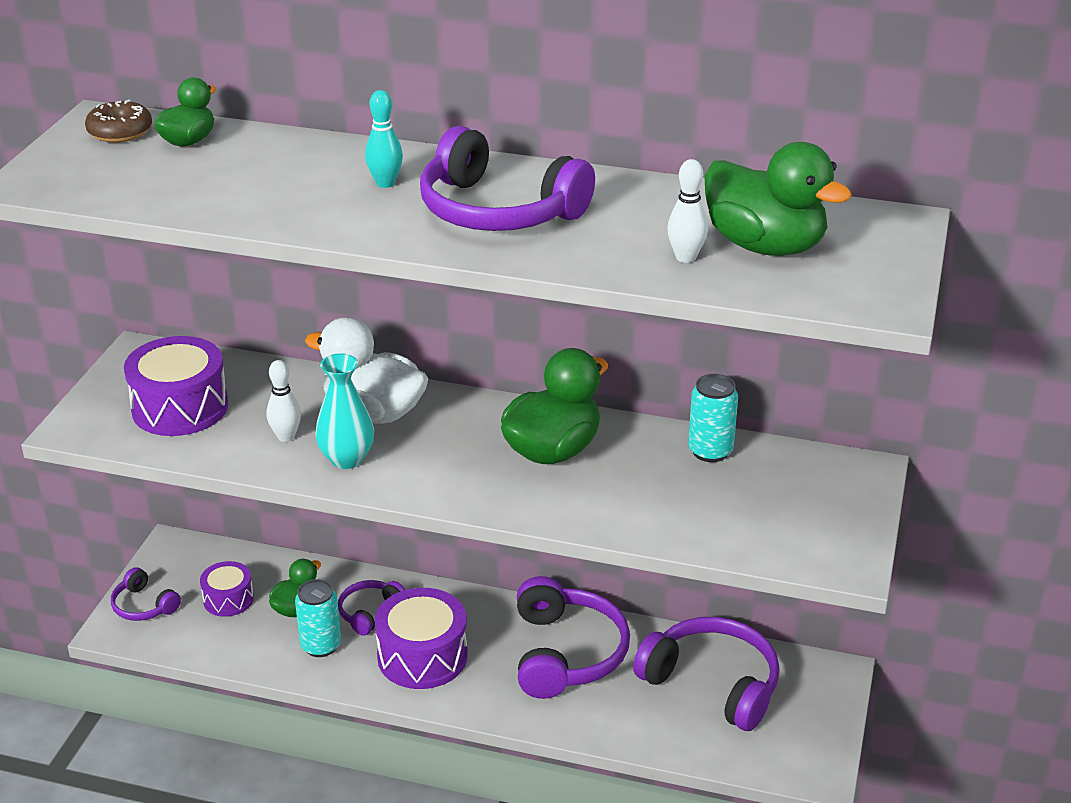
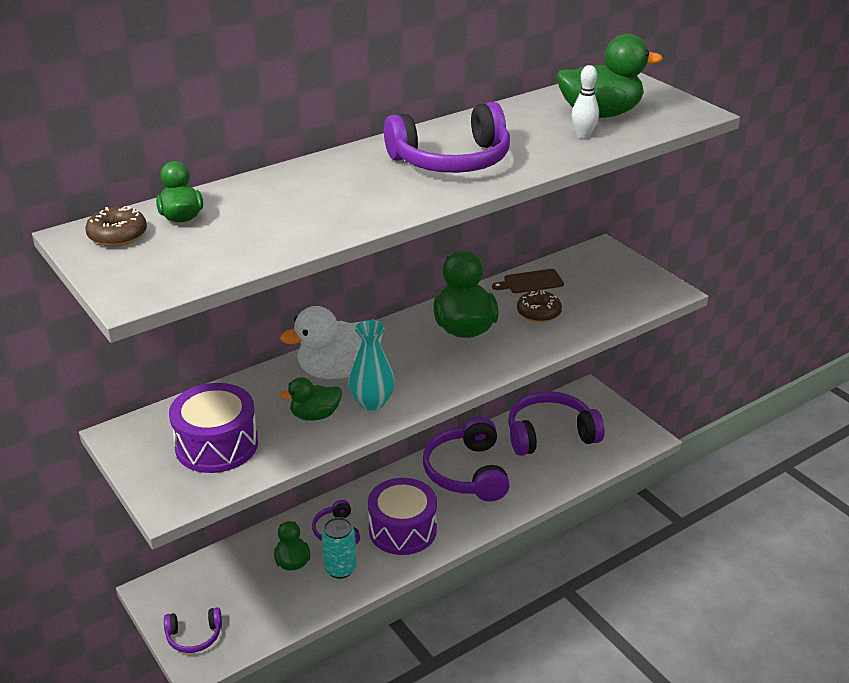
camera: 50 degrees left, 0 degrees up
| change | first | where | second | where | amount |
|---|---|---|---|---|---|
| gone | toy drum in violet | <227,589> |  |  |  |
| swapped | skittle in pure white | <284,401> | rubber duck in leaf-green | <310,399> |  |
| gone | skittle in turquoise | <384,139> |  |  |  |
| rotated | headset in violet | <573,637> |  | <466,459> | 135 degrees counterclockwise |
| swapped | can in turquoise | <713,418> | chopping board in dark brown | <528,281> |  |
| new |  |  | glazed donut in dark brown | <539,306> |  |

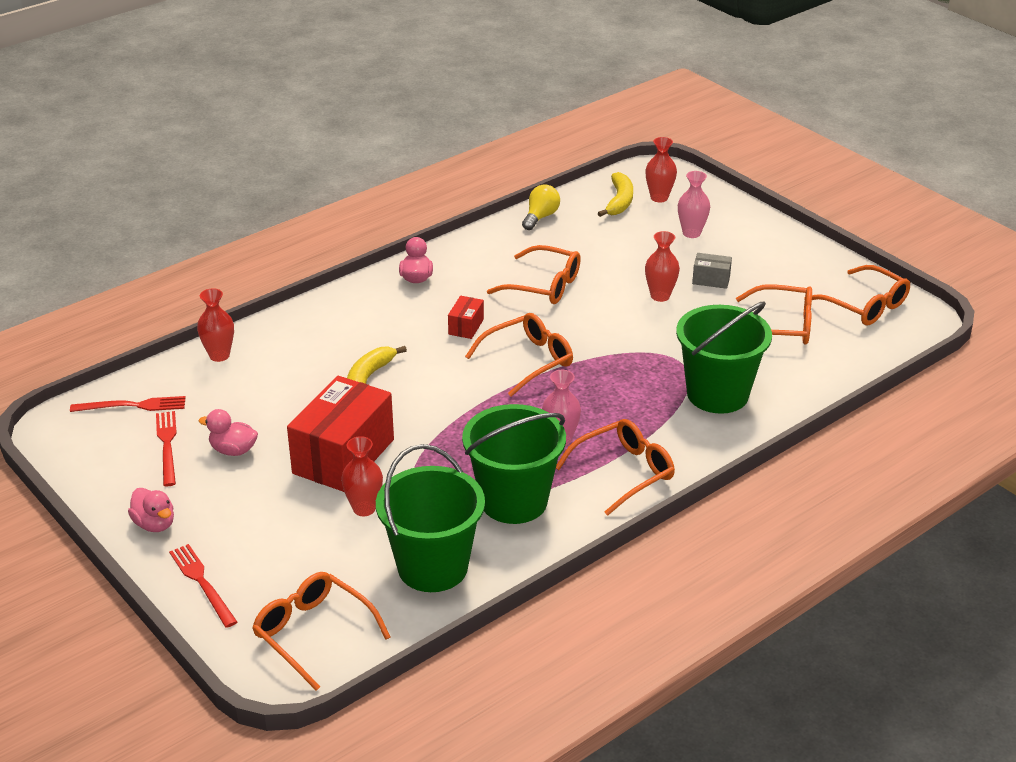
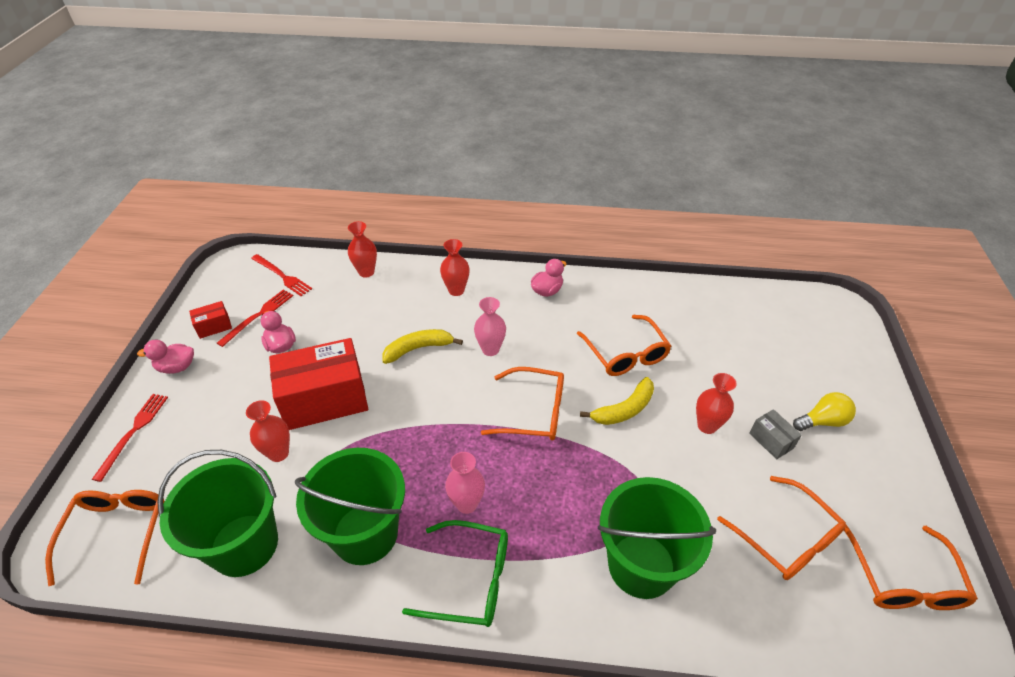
camera: 45 degrees right, 10 degrees up
| change | first | where | second | where | amount |
|---|---|---|---|---|---|
| rotated | rubber duck in rosy | <151,510> |  | <165,357> | 75 degrees clockwise |
| shifted | parcel in red | <466,317> |  | <210,320> |  |
| shifted | bulb in yellow | <541,207> |  | <824,411> |  |
| repainted | eyeglasses in orange-coloured | <615,467> | eyeglasses in leaf-green | <455,573> |  |
| shifted | toy banana in yellow | <615,194> |  | <617,401> |  |
| shifted | tall vase in red | <661,170> |  | <455,267> |  |
| shifted | tall vase in rosy | <694,204> |  | <490,326> |  |

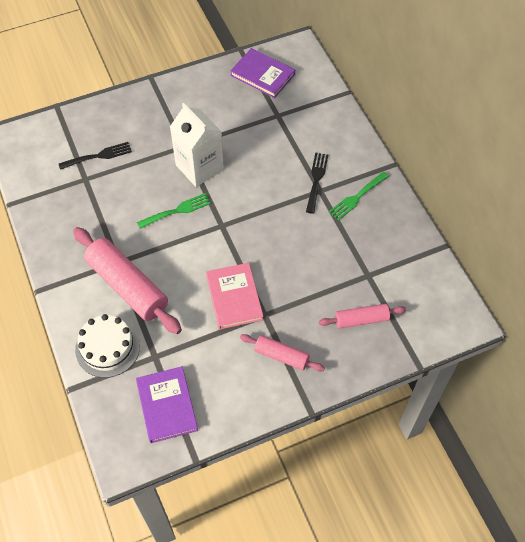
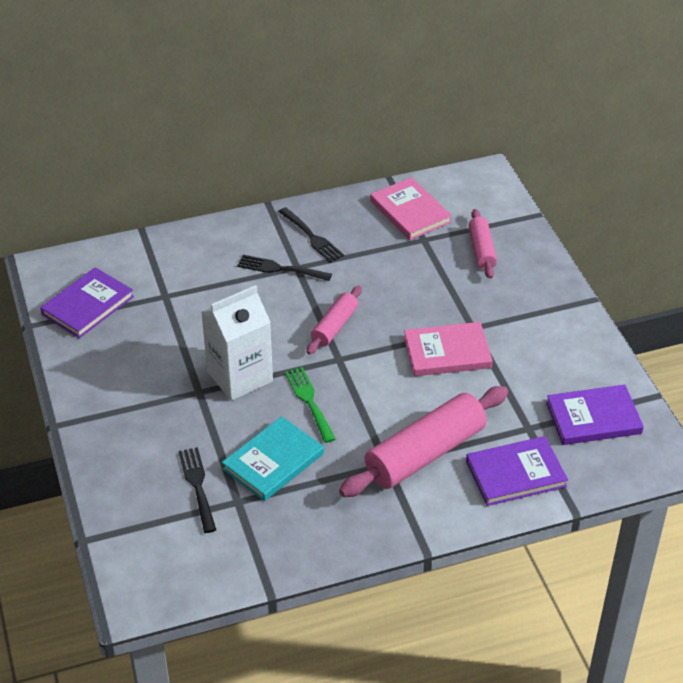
camera: 85 degrees left, 15 degrees down
| change | first | where | second | where | amount |
|---|---|---|---|---|---|
| swapped | layer cake in pure white | <107,346> | hardback in violet | <517,471> |  |
| shifted | pastry roller in rosy | <282,352> |  | <334,320> |  |
| repainted | table fork in leaf-green | <359,196> | table fork in jet-black | <311,235> |  |
| new |  |  | hardback in turquoise | <273,458> |  |
| new |  |  | hardback in rosy | <411,208> |  |

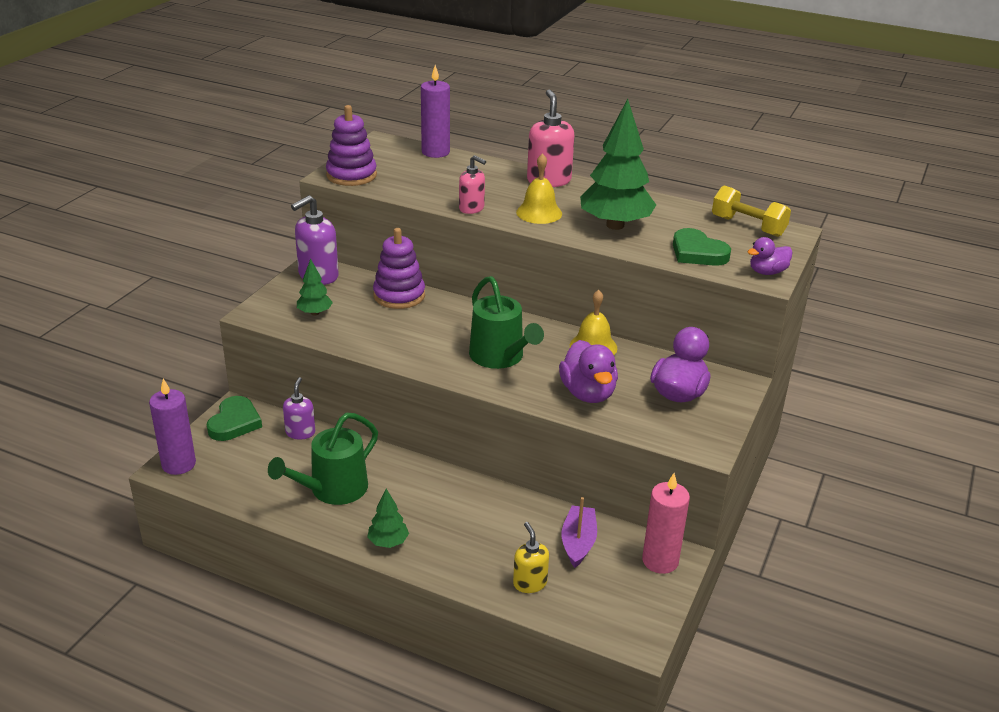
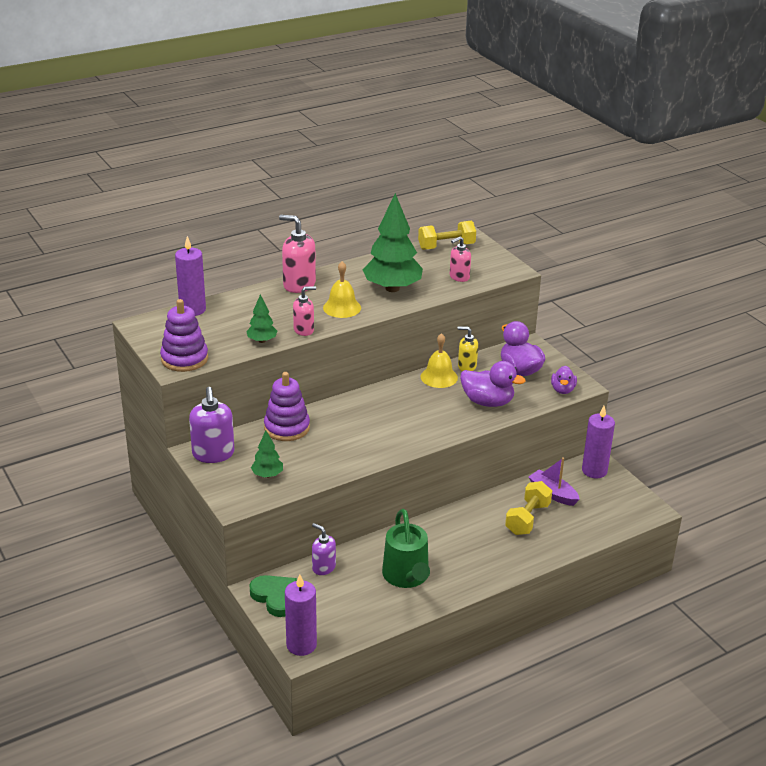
camera: 55 degrees left, 0 degrees up
| change | first | where | second | where | amount |
|---|---|---|---|---|---|
| shifted | tree in leaf-green | <388,518> |  | <261,319> |  |
| gone | watering can in leaf-green | <506,322> |  |  |  |
| shifted | soap pump in yellow | <531,557> |  | <467,348> |  |
| repainted | pillar candle in rosy | <666,523> | pillar candle in violet | <598,442> |  |
| swapped | love heart in leaf-green | <702,247> | soap pump in rosy | <460,259> |  |
| shifted | rubber duck in violet | <770,256> |  | <564,380> |  |
| new |  |  | hand weight in yellow | <528,508> |  |

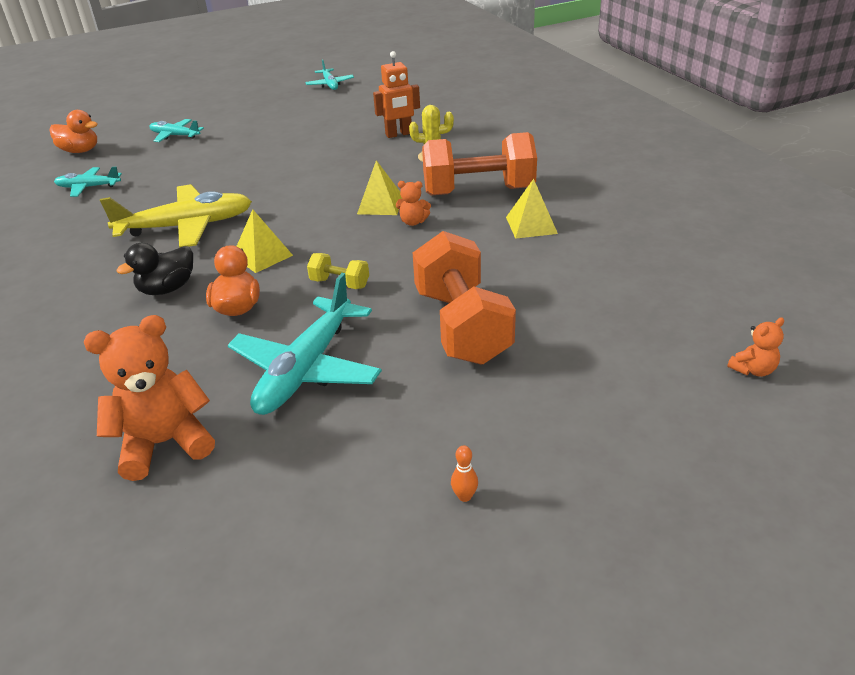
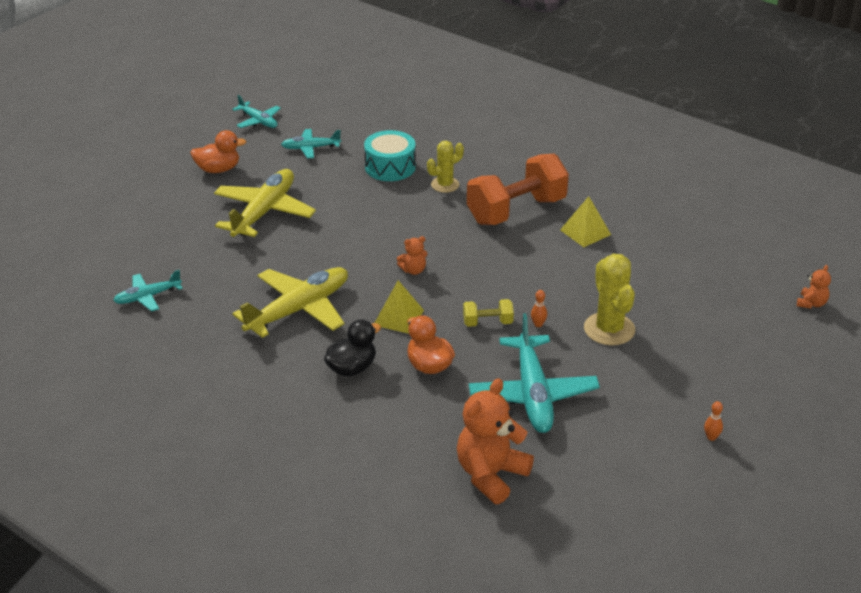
camera: 30 degrees left, 0 degrees up
| change | first | where | second | where | amount |
|---|---|---|---|---|---|
| shifted | rubber duck in orange-coloured | <74,131> |  | <218,151> |  |
| rotated | rubber duck in jet-black | <155,269> |  | <352,348> | 150 degrees counterclockwise |
| shifted | plane in turquoise | <176,130> |  | <311,144> |  |
| gone | pyramid shape in yellow | <379,187> |  |  |  |
| swapped | robot figure in orange-coloured | <396,94> | toy drum in turquoise | <390,155> |  |
| shifted | teddy bear in orange-coloured | <413,203> |  | <412,255> |  |
| swapped | hand weight in orange-coloured | <464,298> | prickly plant in yellow | <609,299> |  |
| new |  |  | plane in yellow | <265,203> |  |
| new |  |  | skittle in orange-coloured | <539,308> |  |

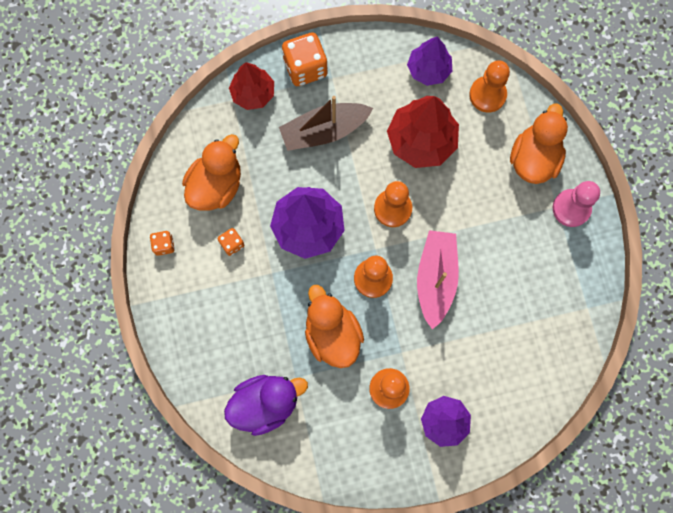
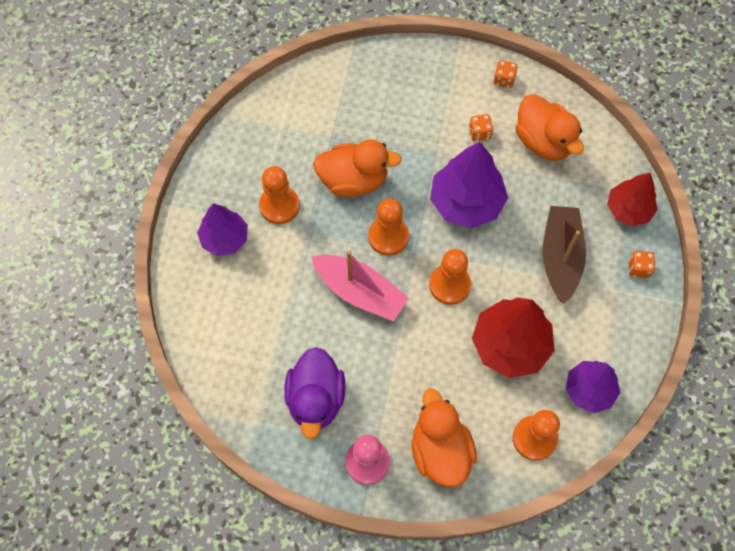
camera: 115 degrees right, 10 degrees down
| change | first | where | second | where | amount |
|---|---|---|---|---|---|
| shifted | rubber duck in violet | <266,405> |  | <315,393> |  |
| scaled | die in orange-coloured | <305,59> |  | <642,264> | x0.51 |
| rotated | rubber duck in orange-coloured | <539,144> |  | <444,437> | 150 degrees counterclockwise |

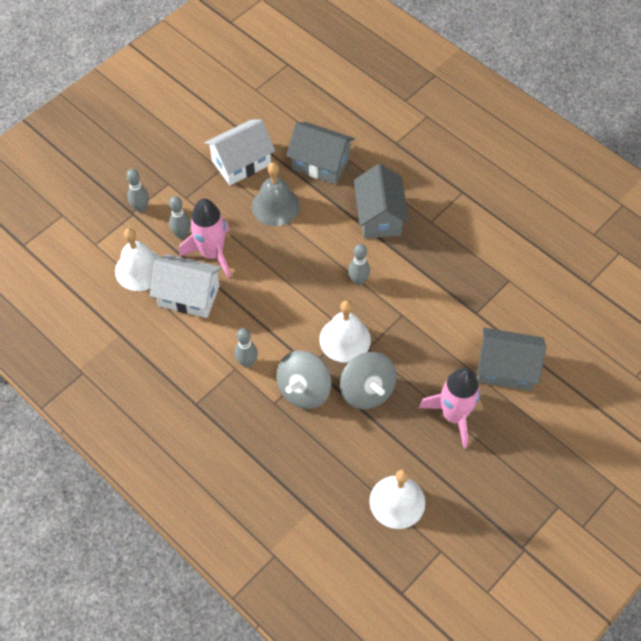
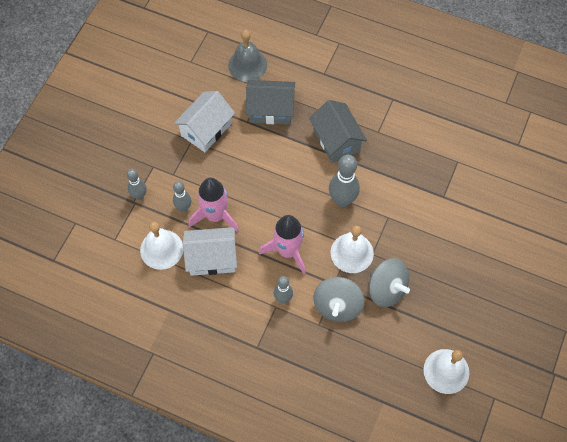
camera: 20 degrees left, 5 degrees up
| change | first | where | second | where | amount |
|---|---|---|---|---|---|
| shifted | hand bell in ash-grey | <276,194> |  | <247,56> |  |
| scaled | skittle in ash-grey | <359,265> |  | <344,181> | x1.64 |
| shifted | spaceship in rosy | <449,408> |  | <282,245> |  |
| gone | cottage in ash-grey | <511,359> |  |  |  |

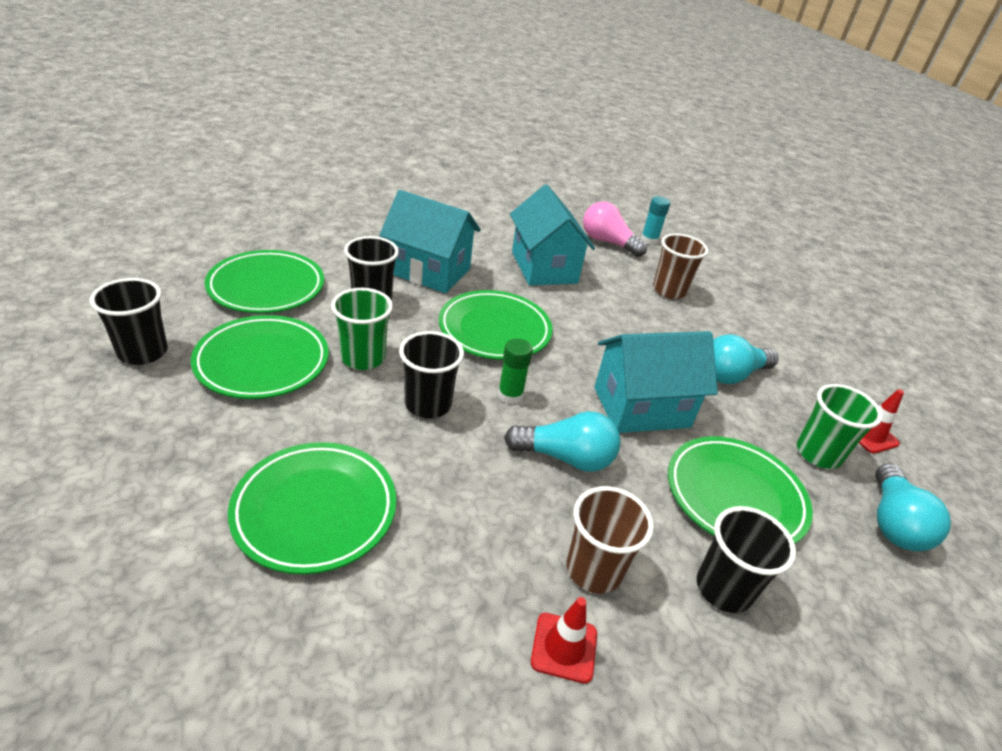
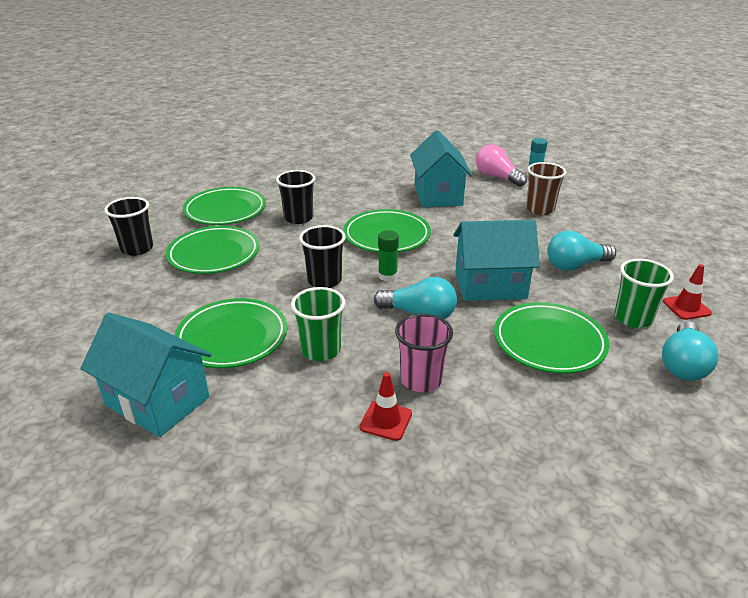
camera: 15 degrees right, 5 degrees down
| change | first | where | second | where | amount |
|---|---|---|---|---|---|
| shifted | tumbler in leaf-green | <362,329> |  | <318,324> |  |
| shifted | cottage in turquoise | <430,241> |  | <146,374> |  |
| repainted | tumbler in dark brown | <610,540> | tumbler in rosy | <424,352> |  |
| gone | tumbler in jet-black | <746,559> |  |  |  |

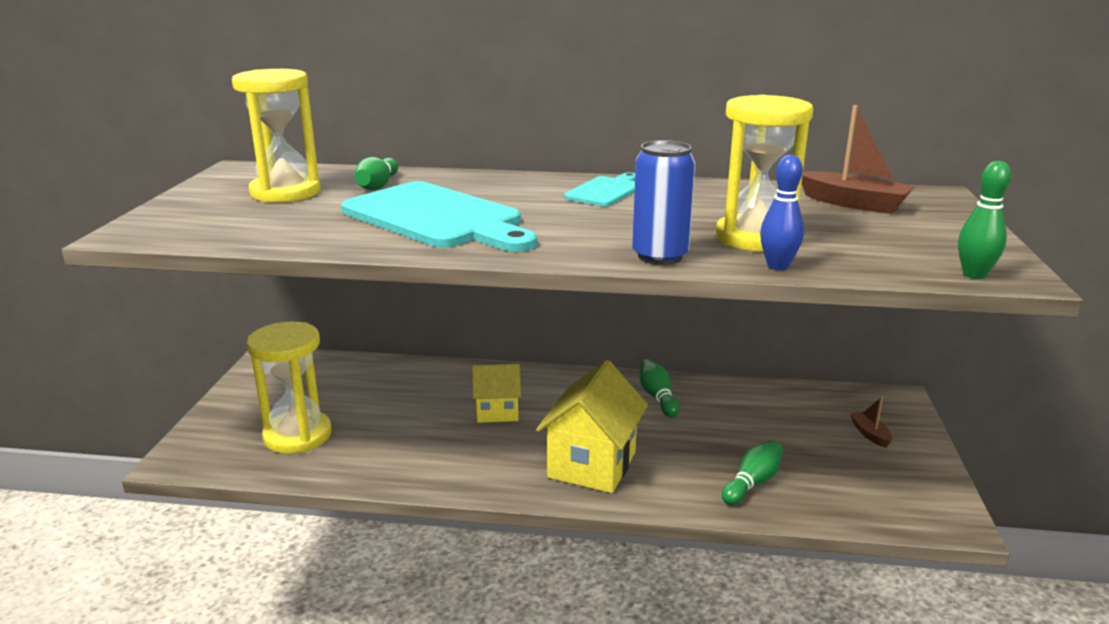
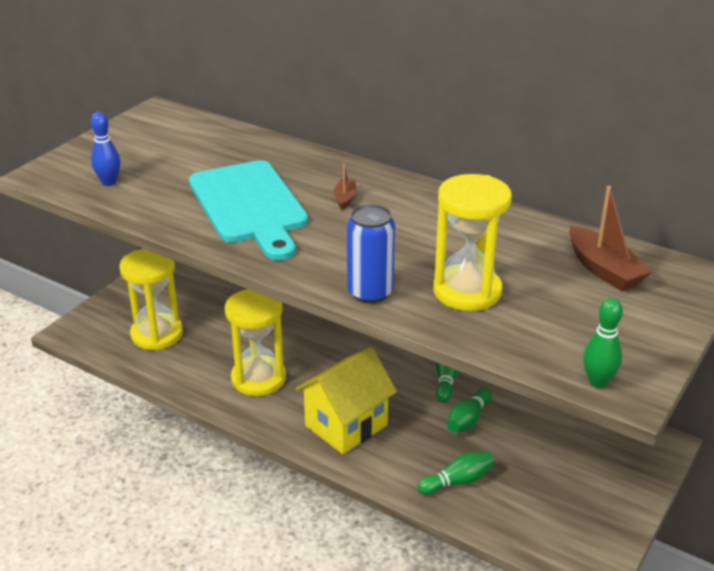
camera: 25 degrees right, 10 degrees up
| change | first | where | second | where | amount |
|---|---|---|---|---|---|
| shifted | hourglass in yellow | <276,136> |  | <255,342> |  |
| shifted | skittle in leaf-green | <376,173> |  | <469,410> |  |
| gone | cottage in yellow | <496,393> |  |  |  |
| gone | chopping board in turquoise | <599,189> |  |  |  |
| shifted | skittle in cobalt | <782,212> |  | <106,149> |  |
| shifted | boat in dark brown | <871,422> |  | <345,186> |  |

